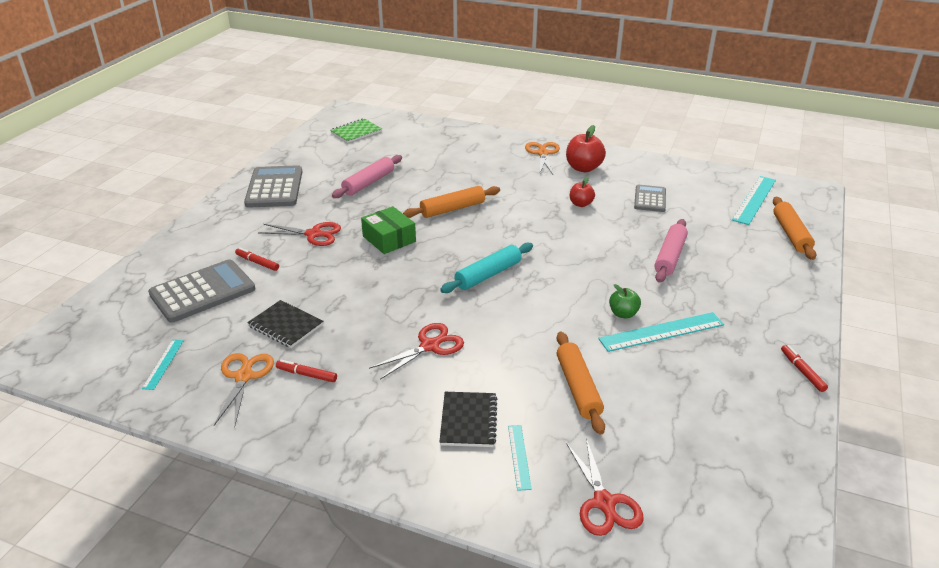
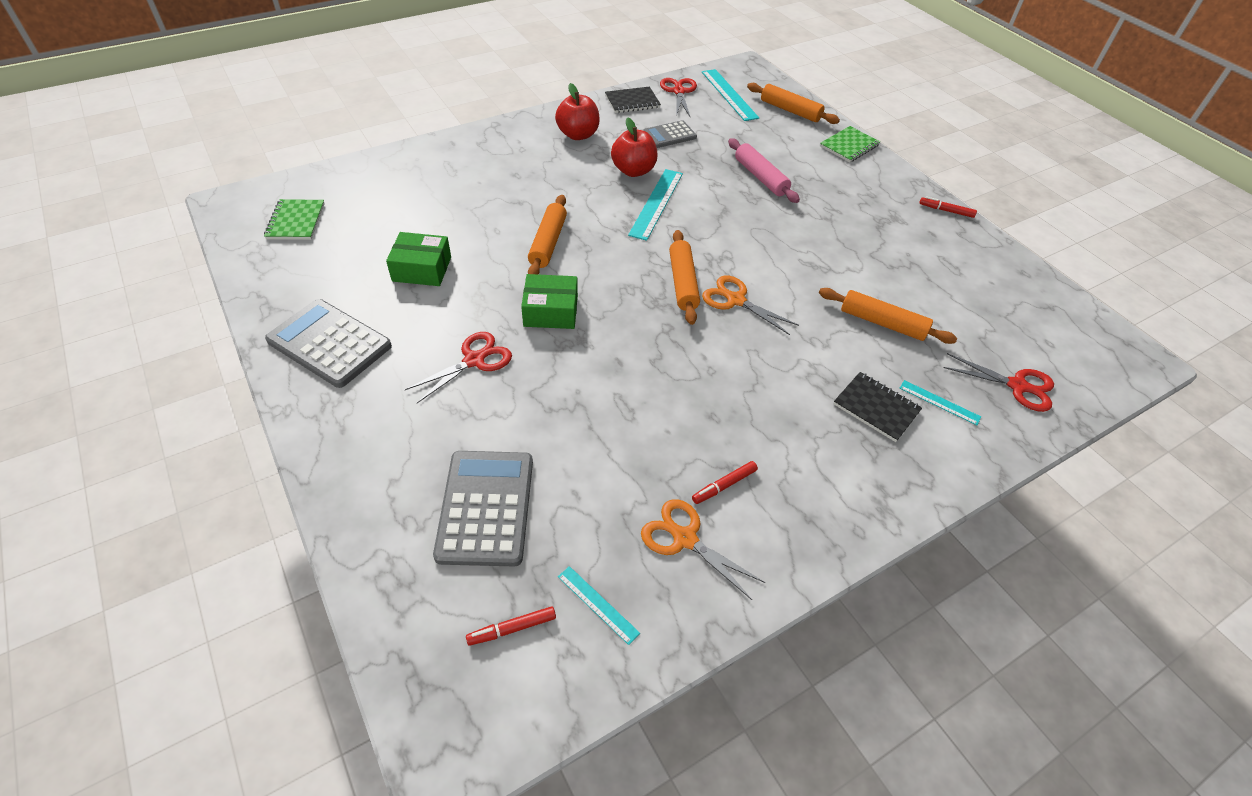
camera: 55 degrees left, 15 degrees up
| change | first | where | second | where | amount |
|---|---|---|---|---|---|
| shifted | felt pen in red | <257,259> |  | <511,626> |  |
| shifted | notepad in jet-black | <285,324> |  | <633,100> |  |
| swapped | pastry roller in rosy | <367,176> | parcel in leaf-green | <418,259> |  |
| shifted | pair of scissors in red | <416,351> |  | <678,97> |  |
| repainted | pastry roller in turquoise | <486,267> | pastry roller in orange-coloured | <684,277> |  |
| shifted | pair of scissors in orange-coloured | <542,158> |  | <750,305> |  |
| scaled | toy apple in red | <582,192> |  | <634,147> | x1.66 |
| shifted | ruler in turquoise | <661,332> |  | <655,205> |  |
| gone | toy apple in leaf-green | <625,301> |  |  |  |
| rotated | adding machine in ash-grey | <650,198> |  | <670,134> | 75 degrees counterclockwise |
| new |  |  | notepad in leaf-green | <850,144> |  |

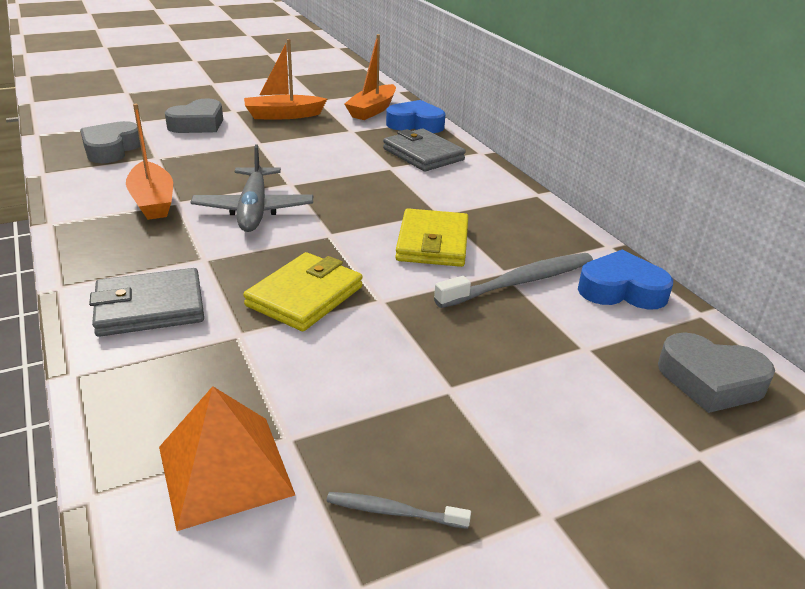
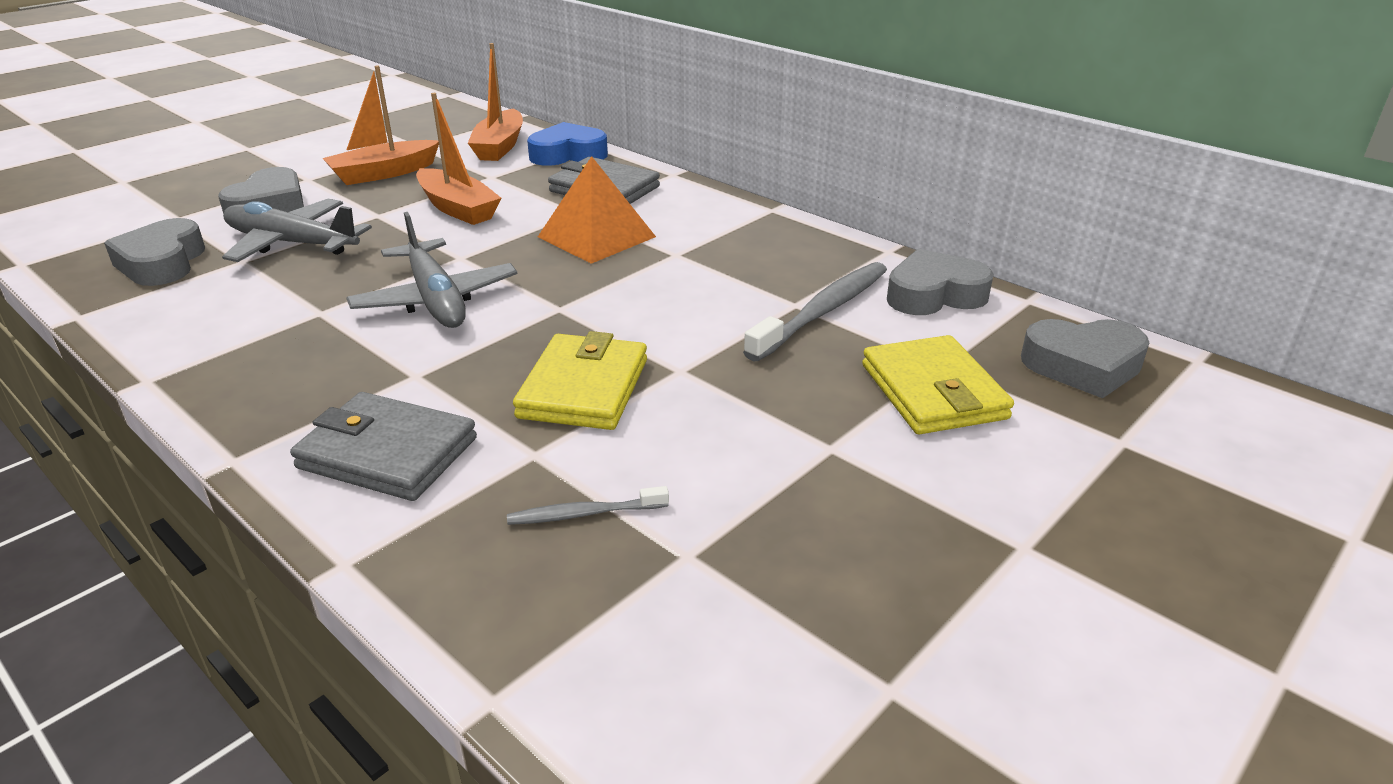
camera: 20 degrees left, 0 degrees up
| change | first | where | second | where | amount |
|---|---|---|---|---|---|
| rotated | card wallet in ash-grey | <146,302> |  | <383,446> | 60 degrees clockwise |
| shifted | boat in orange-coloured | <149,162> |  | <458,159> |  |
| shifted | pyramid shape in orange-coloured | <227,458> |  | <597,210> |  |
| shifted | tooth brush in ash-grey | <398,510> |  | <588,505> |  |
| shifted | card wallet in yellow | <431,237> |  | <938,384> |  |
| repainted | love heart in cobalt | <625,279> | love heart in ash-grey | <940,282> |  |
| new |  |  | plane in ash-grey | <297,230> |  |

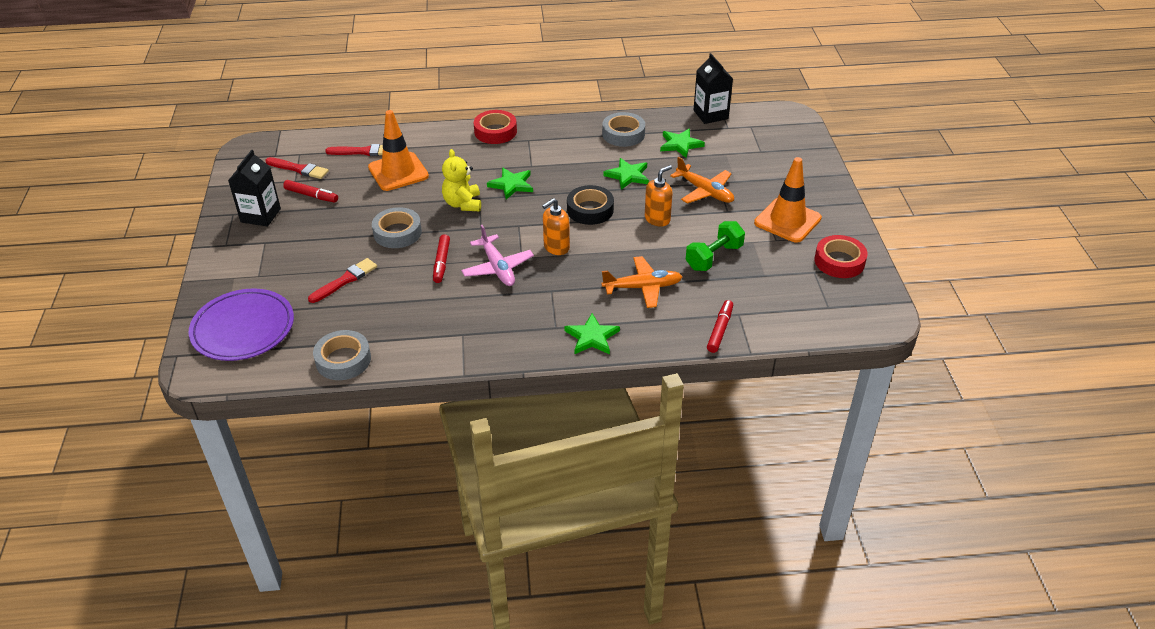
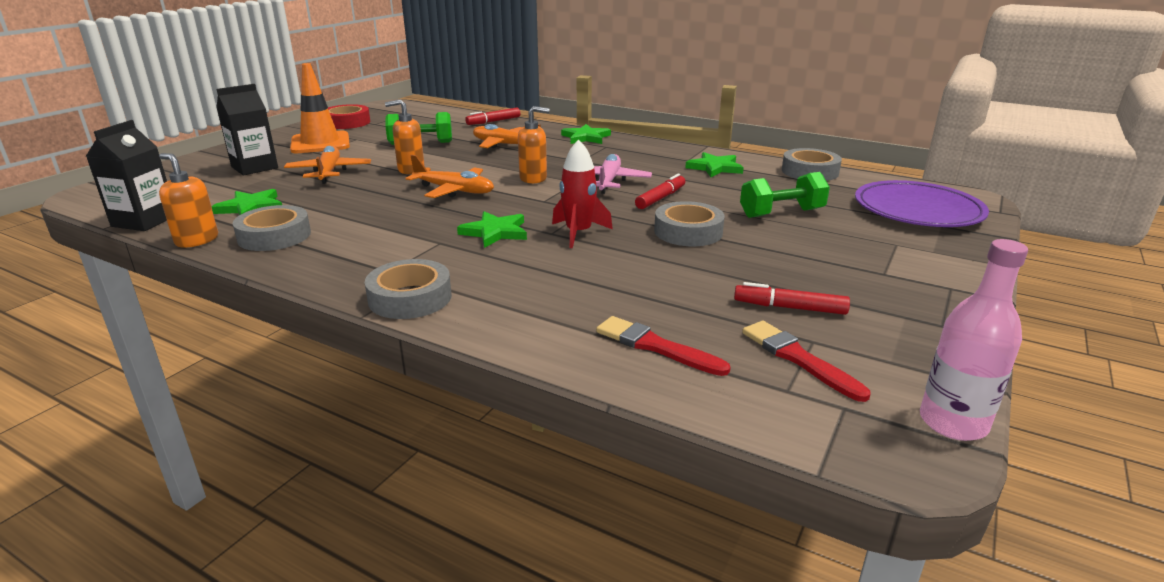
camera: 145 degrees left, 15 degrees down
| change | first | where | second | where | amount |
|---|---|---|---|---|---|
| shifted | juice carton in jet-black | <254,188> |  | <247,130> |  |
| rotated | felt pen in red | <310,191> |  | <792,298> | 45 degrees counterclockwise |
| swapped | brush in red | <342,280> | hand weight in leaf-green | <785,195> |  |
| gone | road cone in orange-coloured | <398,150> |  |  |  |
| swapped | teddy bear in yellow | <461,180> | spaceship in red | <582,193> |  |
| repainted | tape in red | <495,127> | tape in ash-grey | <408,289> |  |
| swapped | tape in jet-black | <590,205> | plane in orange-coloured | <449,176> |  |
| shifted | five-pointed star in leaf-green | <626,174> |  | <714,164> |  |
| new |  |  | soap pump in orange-coloured | <188,200> |  |
| new |  |  | flask in rosy | <974,340> |  |

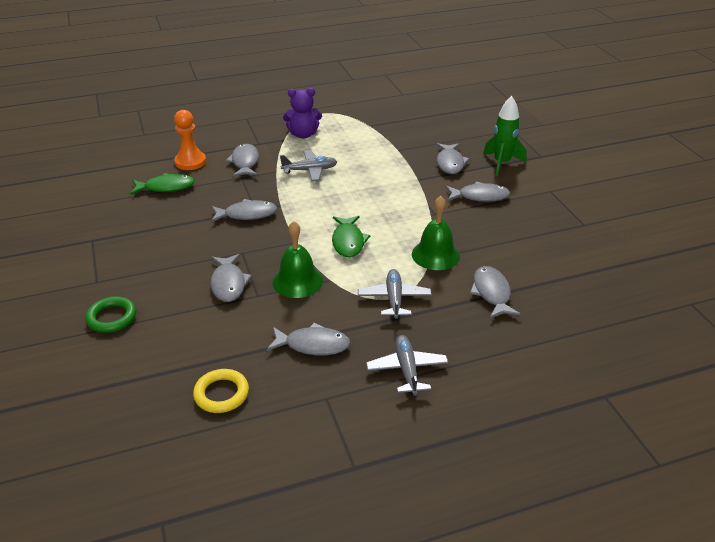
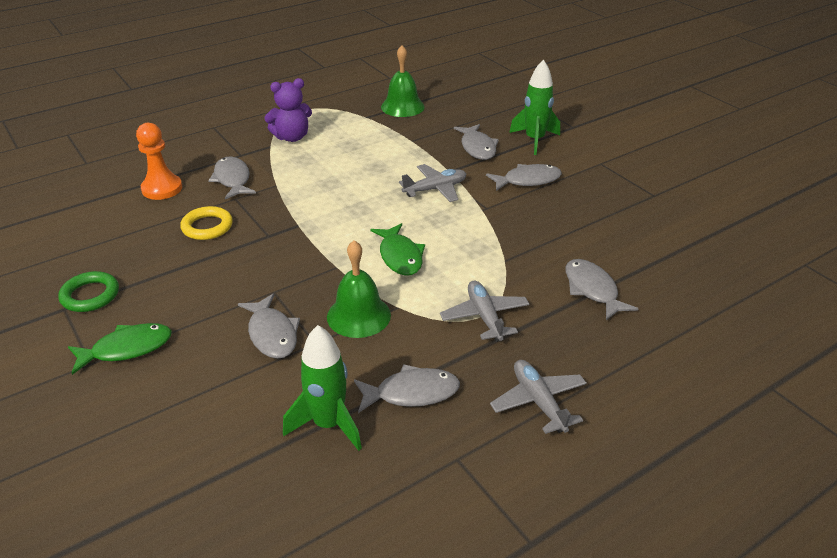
camera: 15 degrees left, 0 degrees up
| change | first | where | second | where | amount |
|---|---|---|---|---|---|
| shifted | torus in leaf-green | <110,314> |  | <88,291> |  |
| shifted | fish figure in leaf-green | <162,184> |  | <120,349> |  |
| shifted | torus in yellow | <221,391> |  | <206,223> |  |
| gone | fish figure in ash-grey | <244,211> |  |  |  |
| shifted | plane in ash-grey | <308,165> |  | <432,183> |  |
| shifted | hand bell in leaf-green | <436,233> |  | <403,81> |  |
| new |  |  | spaceship in leaf-green | <322,388> |  |

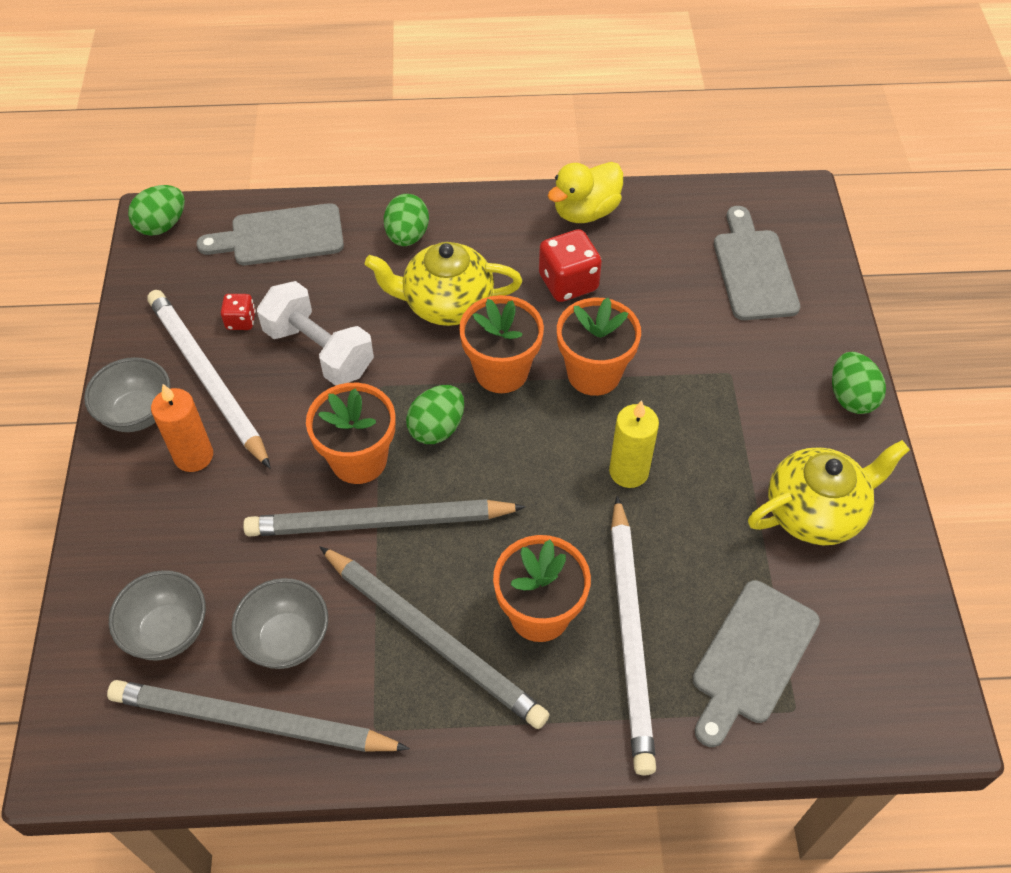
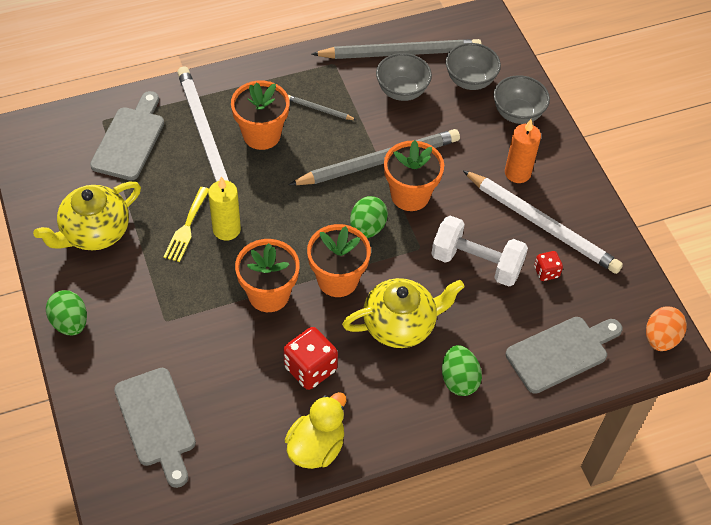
camera: 160 degrees right, 0 degrees up
| change | first | where | second | where | amount |
|---|---|---|---|---|---|
| shifted | bowl in ash-grey | <127,394> |  | <521,99> |  |
| repainted | egg shape in leaf-green | <156,210> | egg shape in orange-coloured | <666,328> |  |
| scaled | lead pencil in ash-grey | <434,637> |  | <322,107> | x0.43 |
| new |  |  | table fork in yellow | <186,224> |  |

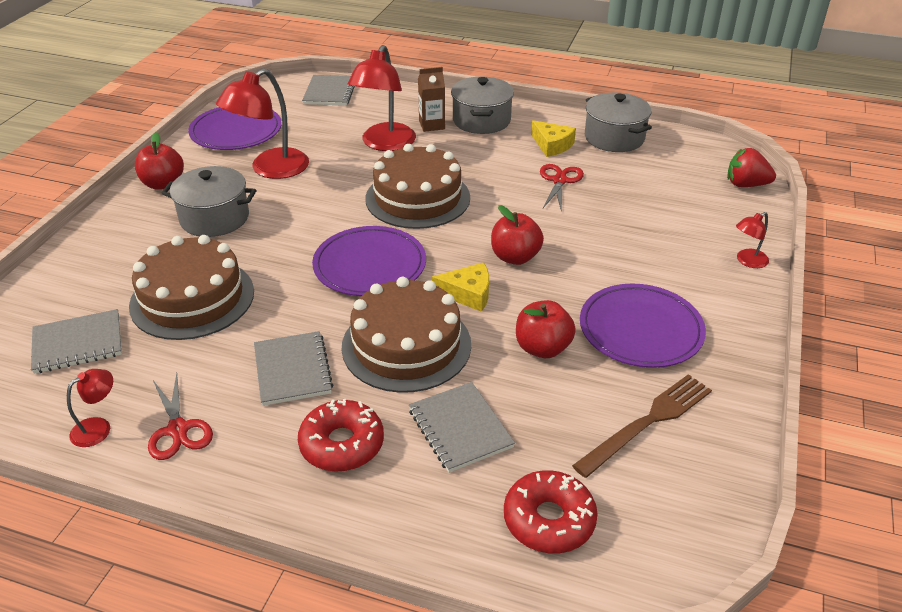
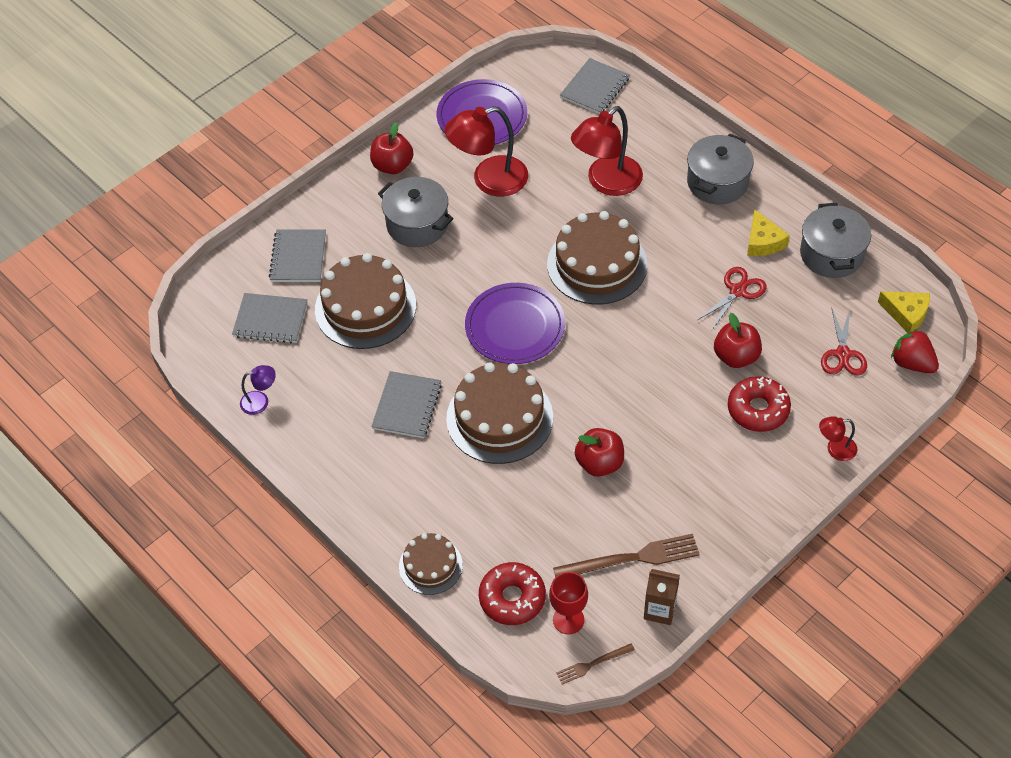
camera: 30 degrees right, 15 degrees up
| change | first | where | second | where | amount |
|---|---|---|---|---|---|
| repainted | reading lamp in red | <90,408> | reading lamp in violet | <258,390> |  |
| shifted | pair of scissors in red | <180,416> |  | <844,341> |  |
| shifted | glazed donut in red | <341,435> |  | <759,404> |  |
| shifted | notepad in ash-grey | <462,427> |  | <297,255> |  |
| shifted | juice carton in dark brown | <431,99> |  | <662,597> |  |
| shifted | piece of cheese in yellow | <460,287> |  | <904,312> |  |
| shifted | toy apple in red | <517,235> |  | <738,340> |  |
| gone | dinner plate in violet | <643,326> |  |  |  |
| new |  |  | layer cake in dark brown | <431,564> |  |
| new |  |  | goblet in red | <568,603> |  |
| new |  |  | table fork in dark brown | <595,664> |  |

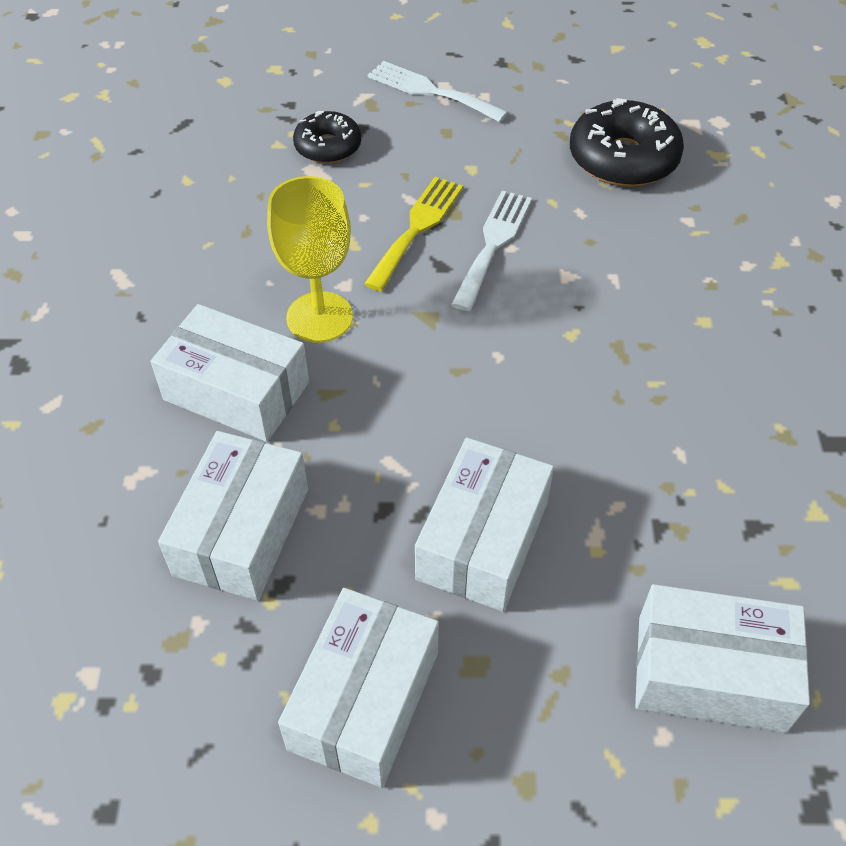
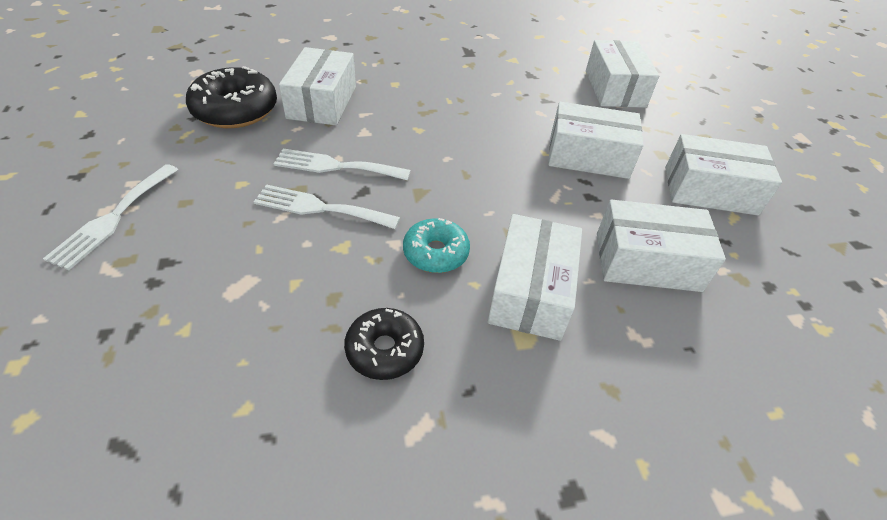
camera: 105 degrees left, 5 degrees down
| change | first | where | second | where | amount |
|---|---|---|---|---|---|
| swapped | goblet in yellow | <310,259> | glazed donut in turquoise | <436,245> |  |
| shifted | glazed donut in jet-black | <327,137> |  | <384,344> |  |
| repainted | table fork in yellow | <413,234> | table fork in pure white | <327,207> |  |
| new |  |  | parcel in pure white | <317,86> |  |

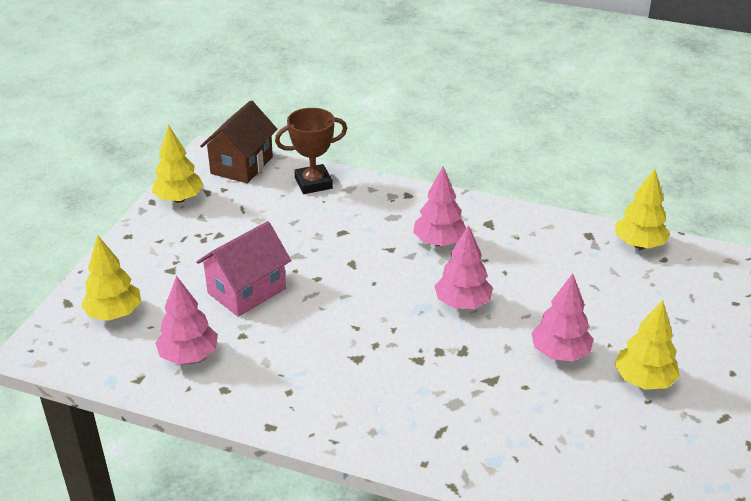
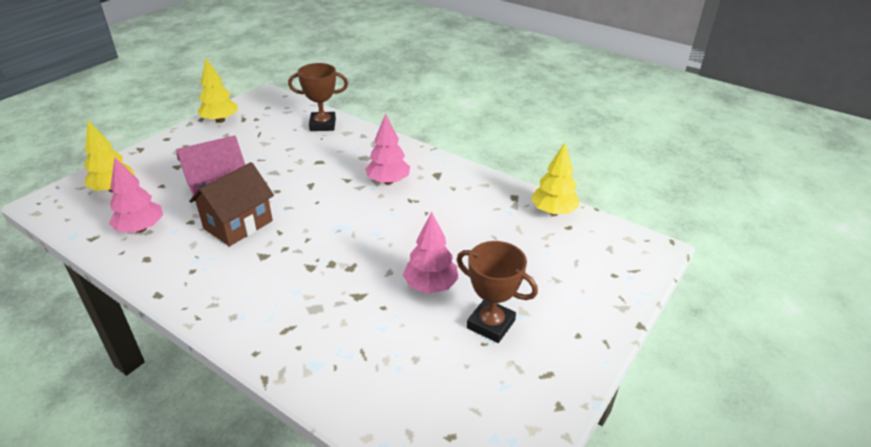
camera: 15 degrees right, 0 degrees up
| change | first | where | second | where | amount |
|---|---|---|---|---|---|
| shifted | cottage in dark brown | <238,142> |  | <231,204> |  |
| gone | tree in rosy | <464,267> |  |  |  |
| swapped | tree in yellow | <647,345> | trophy in dark brown | <497,292> |  |

